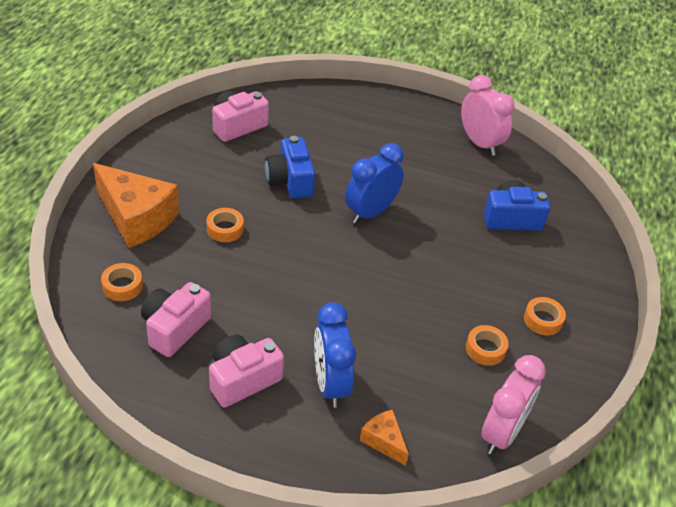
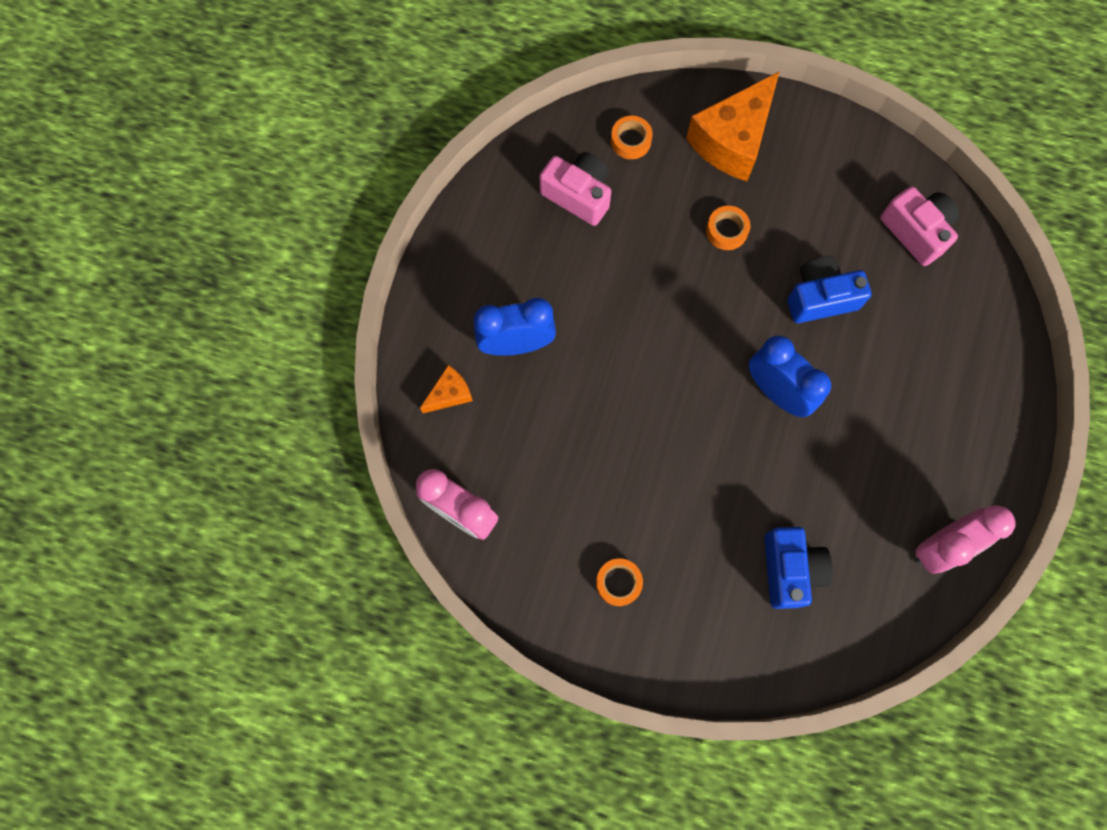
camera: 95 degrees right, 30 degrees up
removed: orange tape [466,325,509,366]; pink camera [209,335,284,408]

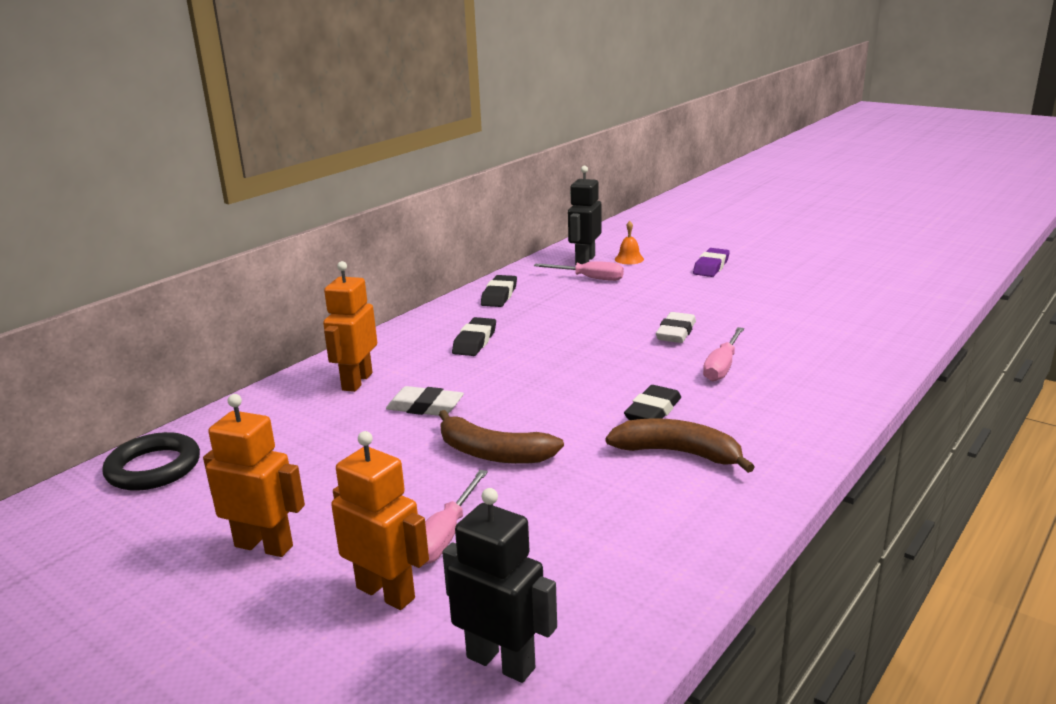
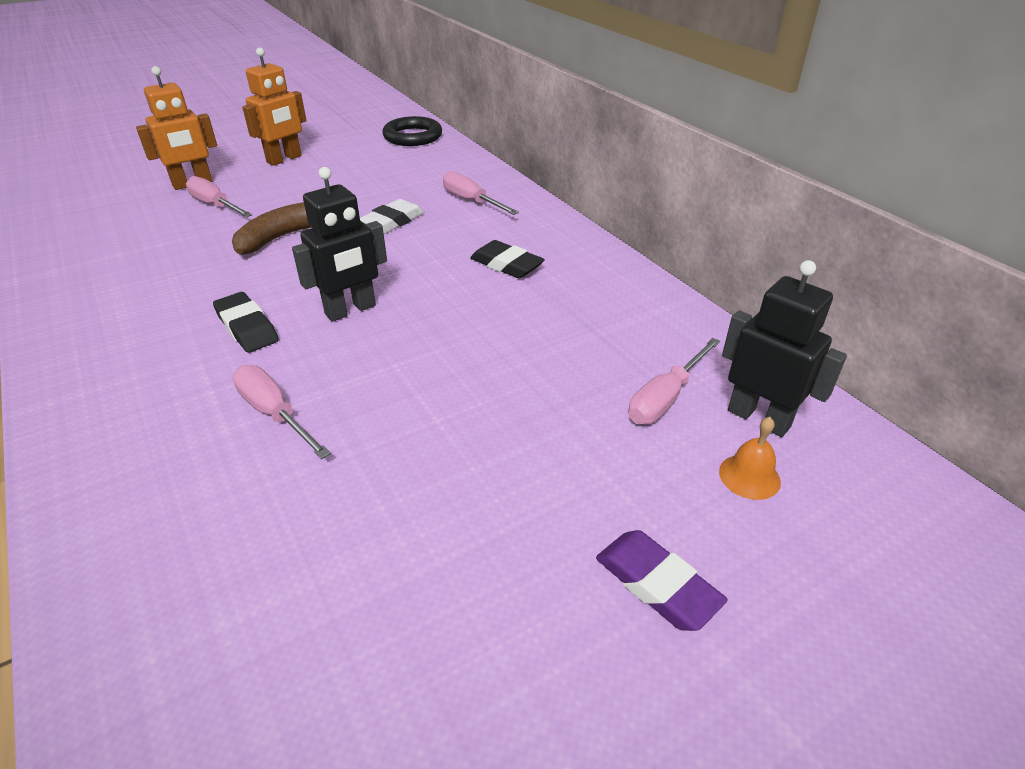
camera: 110 degrees right, 15 degrees up
removed: black eraser [481,275,517,307]; white eraser [656,312,696,343]; brown banana [606,418,755,473]
moved: black robot [442,488,557,683] to [292,167,387,322]
replaced: orange robot [323,261,377,392] to pink screwdriver [443,171,519,215]

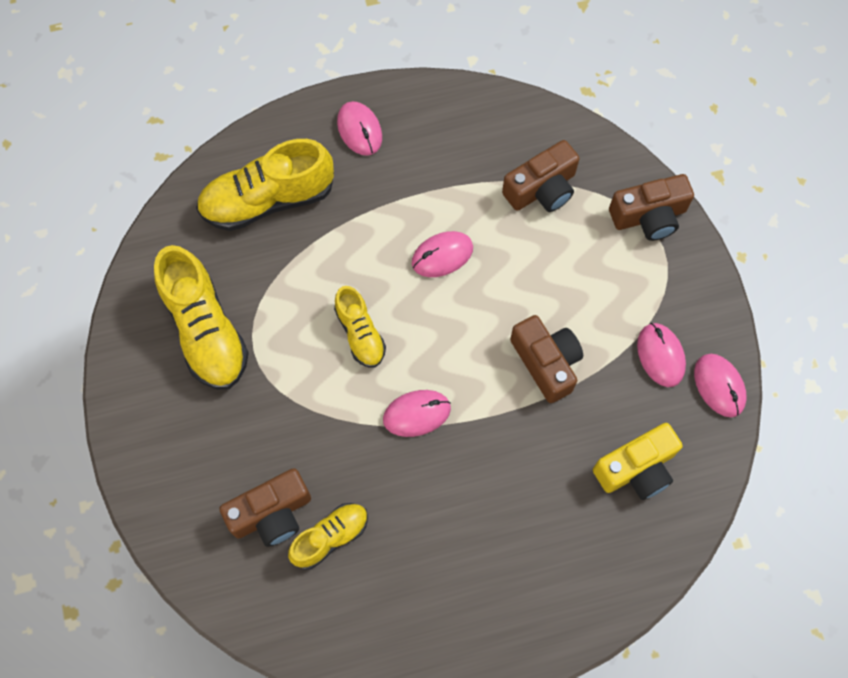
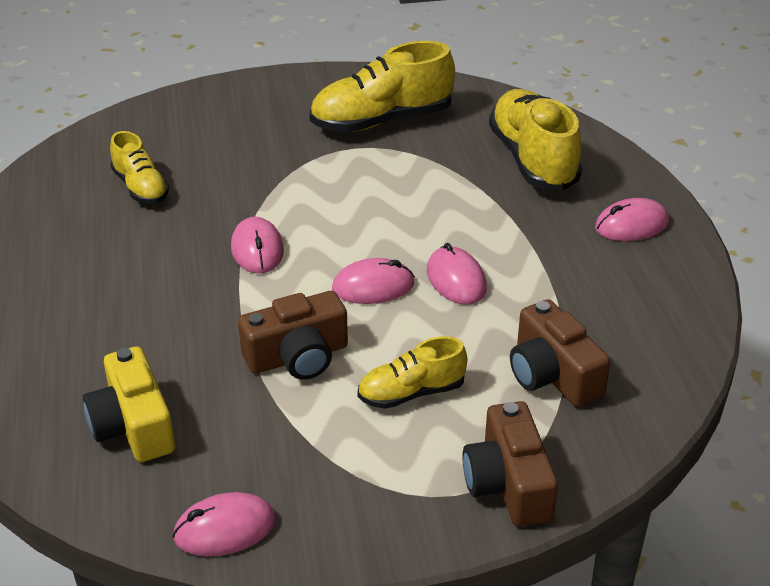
camera: 95 degrees right, 30 degrees down
removed: brown camera [219,468,311,547]
moved: yellow shoe [334,286,386,368] to [357,336,467,409]; pink mouse [637,323,686,387] to [332,258,415,304]

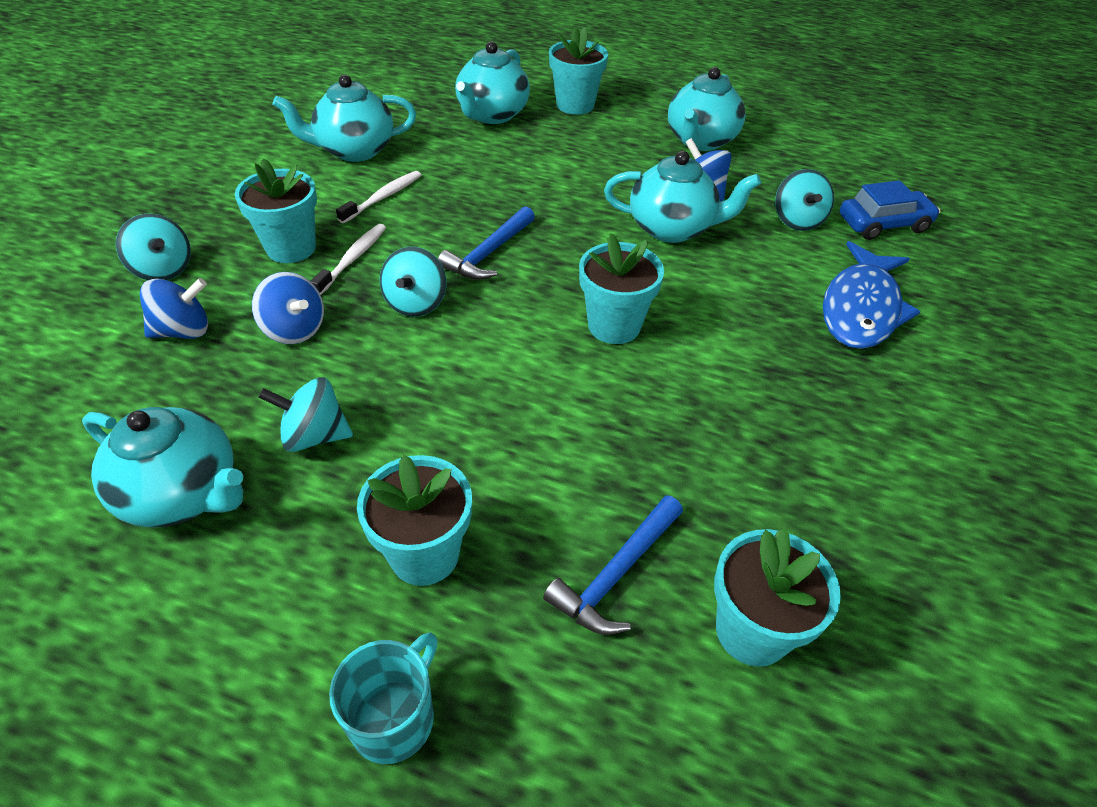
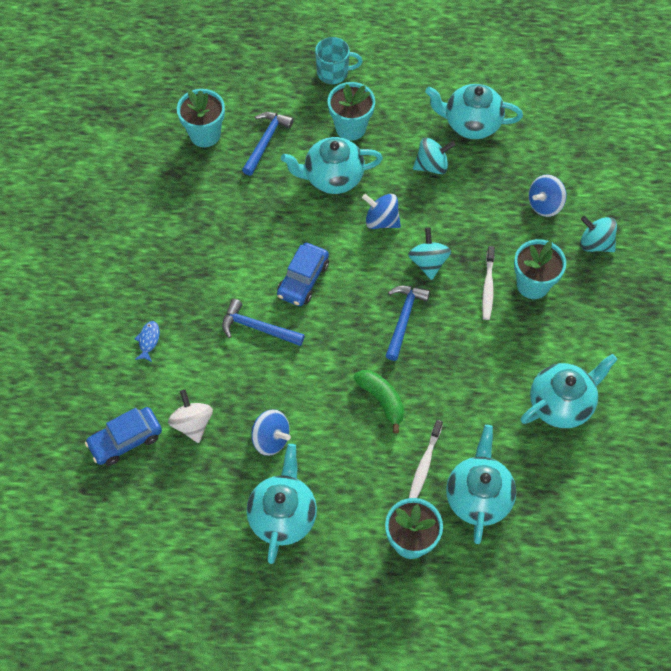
camera: 165 degrees right, 15 degrees up
added: blue hammer [222,299,305,346]; green banana [353,370,404,433]
moved: turquoise teapot [604,151,761,243] to [281,137,383,194]; white toothbrush [336,171,421,223] to [409,420,443,498]; blue spinning top [252,272,324,344] to [362,194,401,229]
replaced: turquoise flower pot [579,233,664,344] to blue car [277,243,329,306]
recoloured: turquoise spinning top [775,169,834,231] to white spinning top [168,389,213,443]
turned: turquoise mug [329,632,438,764] = [315,37,362,84] 105 degrees counterclockwise
resized: blue fish [823,241,920,349] = [135,321,160,362] x0.40

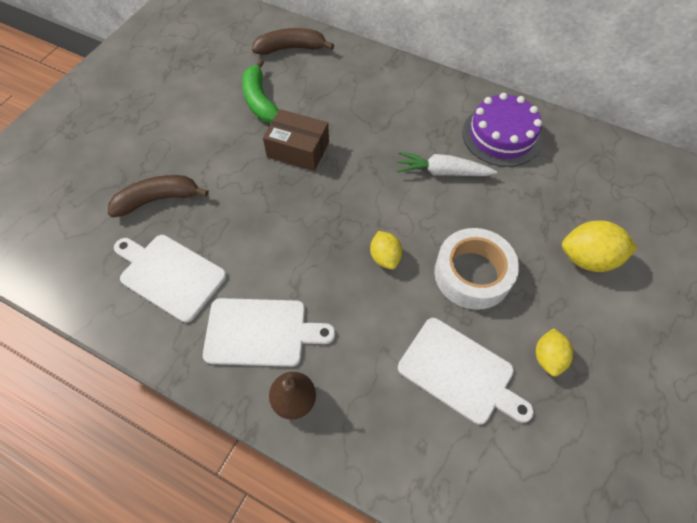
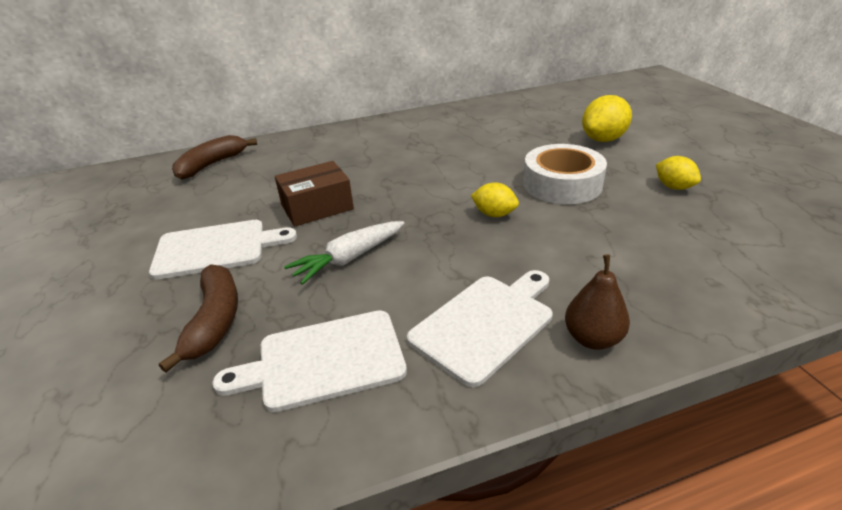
camera: 45 degrees left, 25 degrees down
removed: green banana [242,59,279,123]; purple cake [462,93,542,167]
moved: white carrot [397,152,497,176] to [284,221,405,285]; white cutting board [398,318,534,425] to [149,220,297,279]
turned: brown banana [108,175,209,217] = [159,264,238,372] 150 degrees clockwise

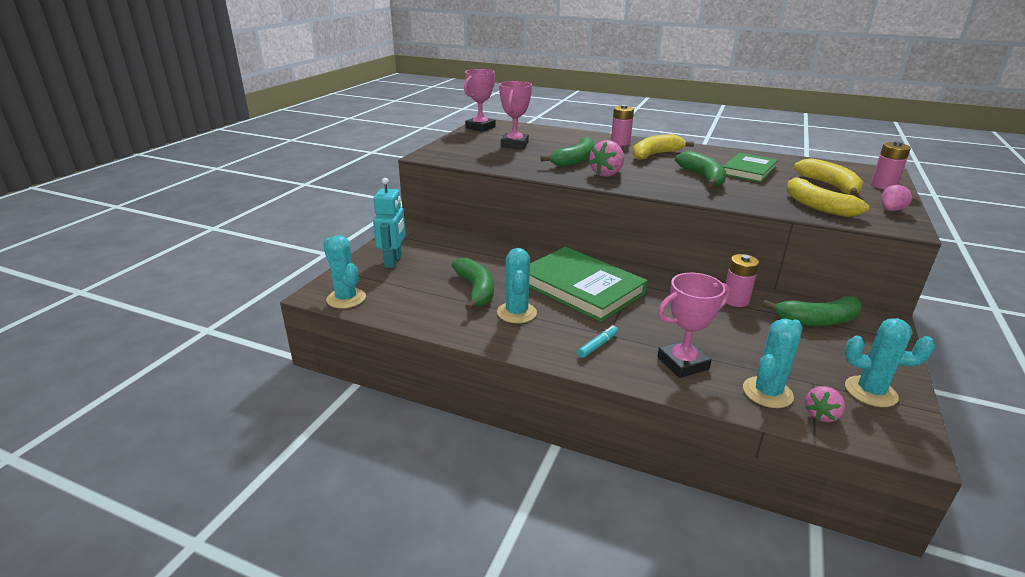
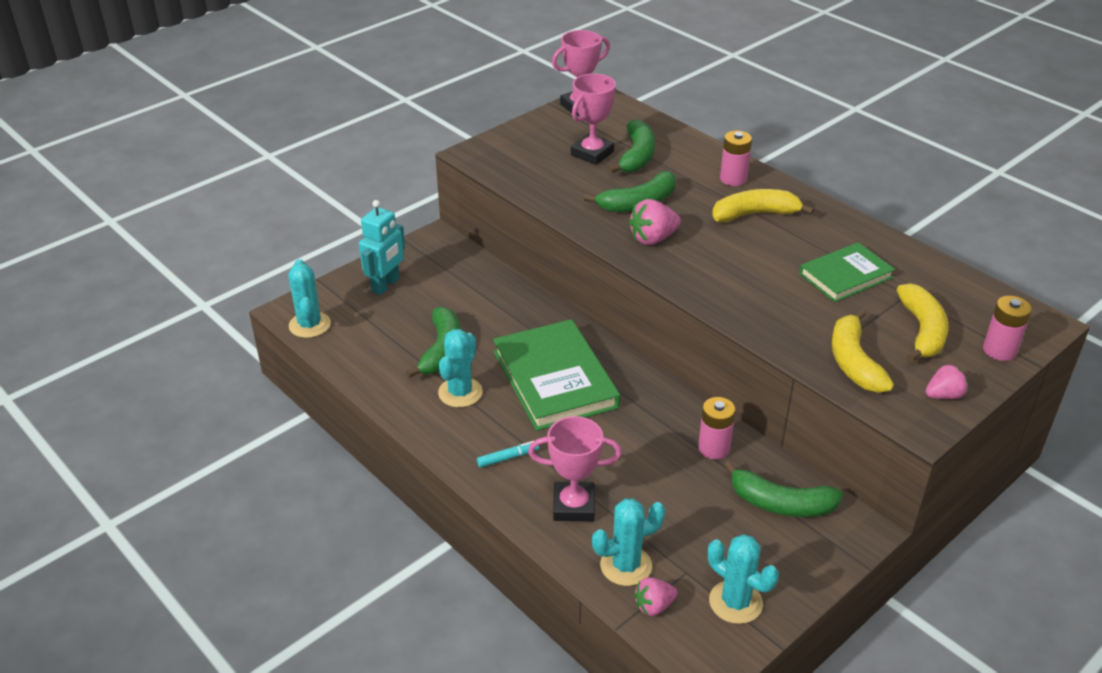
camera: 25 degrees right, 10 degrees up
moved: green banana [675,151,726,187] to [608,119,655,173]

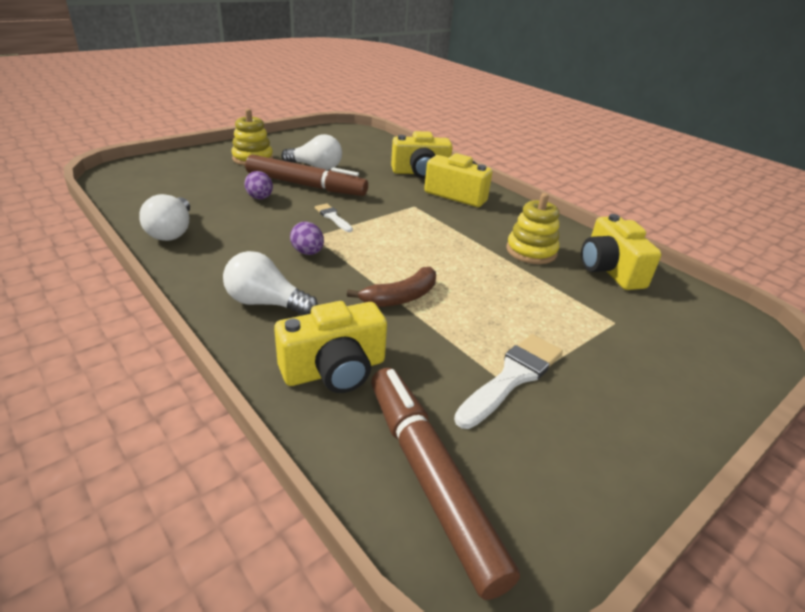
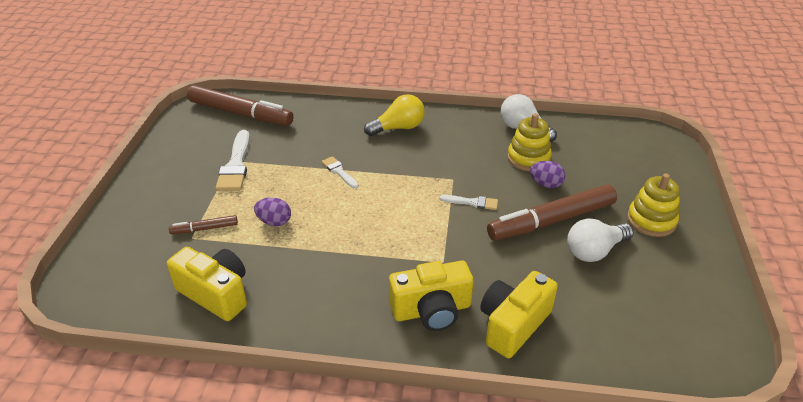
camera: 140 degrees right, 5 degrees up
removed: yellow camera [274,301,387,393]
added: brown marker [169,215,238,234]
moved: yellow stacking toy [506,193,559,264] to [507,113,552,171]; purple egg [290,222,324,255] to [254,197,291,226]
replaced: brown banana [347,267,436,307] to white brush [321,156,359,189]
recoloured: white light bulb [223,251,318,315] to yellow light bulb [364,94,425,136]

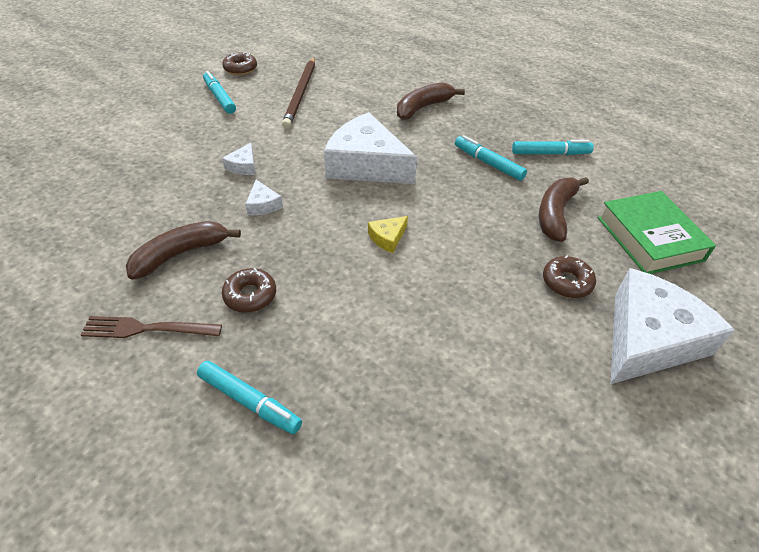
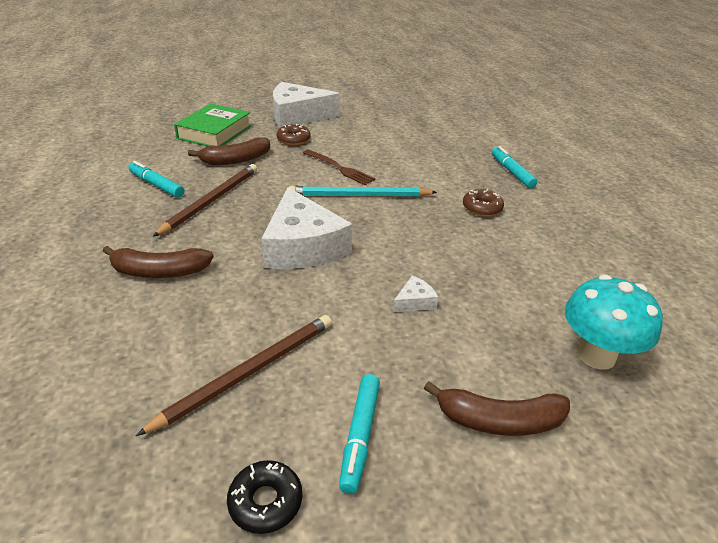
camera: 140 degrees left, 10 degrees down
removed: white cheese [245,180,283,215]
added: turquoise mushroom [564,274,663,370]
moved: brown banana [126,221,241,280] to [424,381,570,436]; brown fork [81,316,222,338] to [303,149,375,185]
replaced: turquoise marker [455,135,527,181] to brown pencil [153,164,257,237]; yellow cheese [368,216,408,253] to turquoise pencil [289,186,437,197]
recoloured: brown donut [222,52,257,75] to black donut [227,460,302,534]

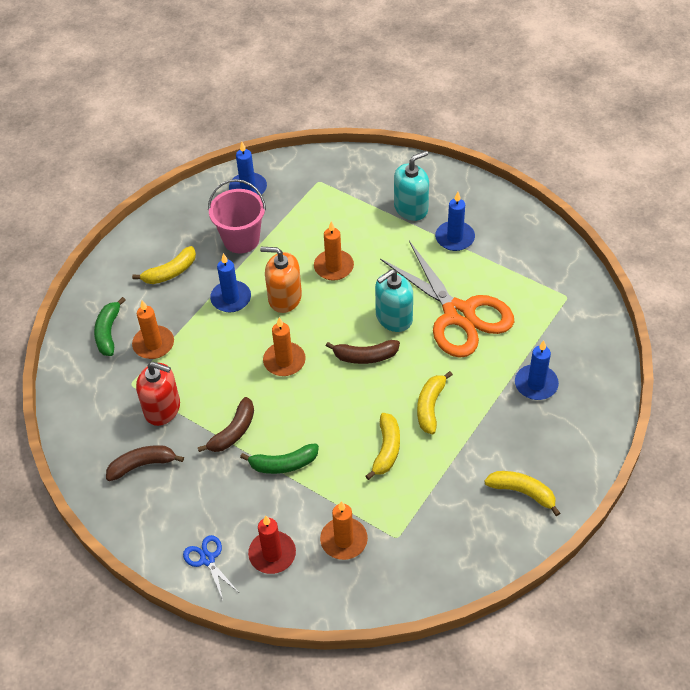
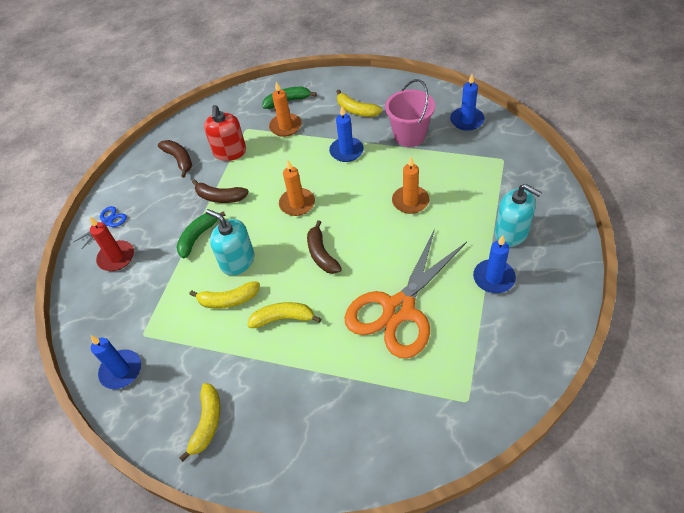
camera: 75 degrees right, 0 degrees up
removed: orange soap dispenser [260,247,302,313]; orange candle [320,501,368,560]
moved: turquoise soap dispenser [375,269,413,332] to [206,209,254,276]; blue candle [515,341,559,400] to [91,335,141,389]
turned: green banana [240,443,319,474] = [176,211,226,258] 60 degrees clockwise

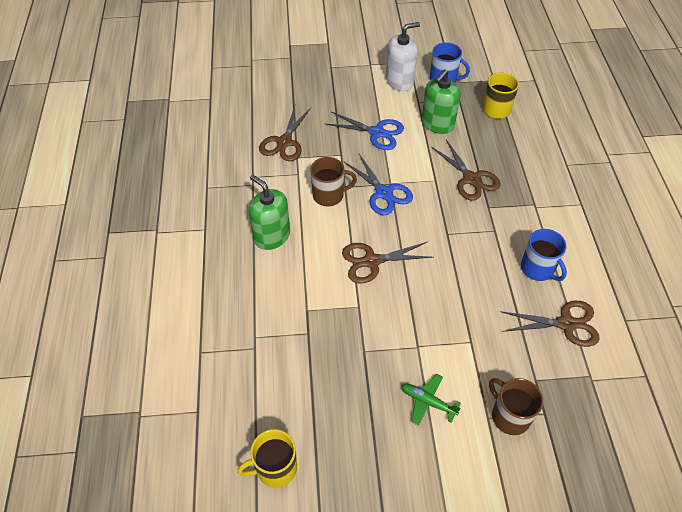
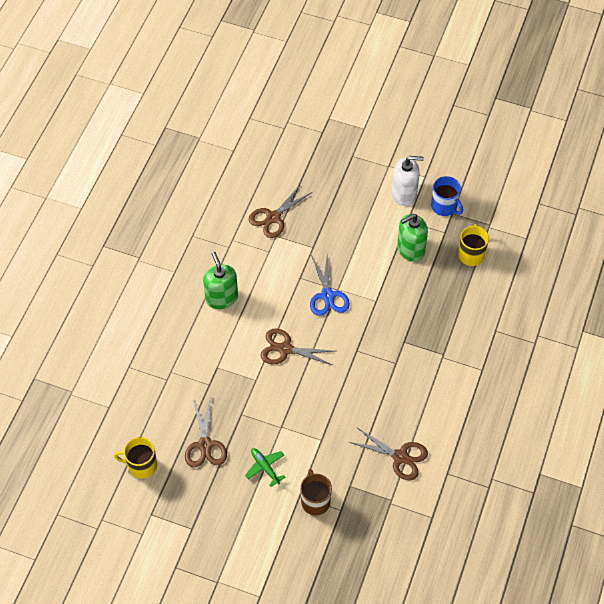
camera: 25 degrees right, 5 degrees up
removed: blue scissors [326,112,404,150]; brown mug [310,157,357,206]; blue mug [521,229,567,281]
moved: brown scissors [432,139,500,201] to [185,396,227,467]

